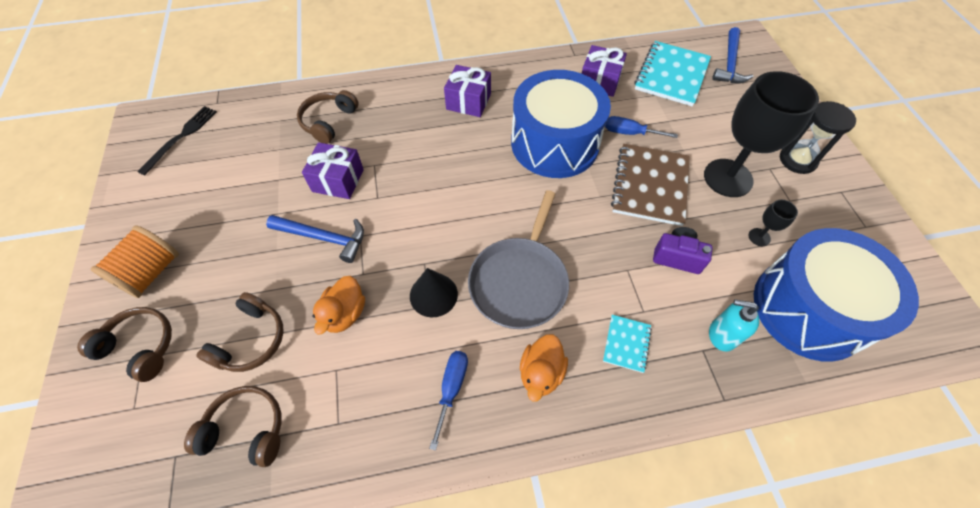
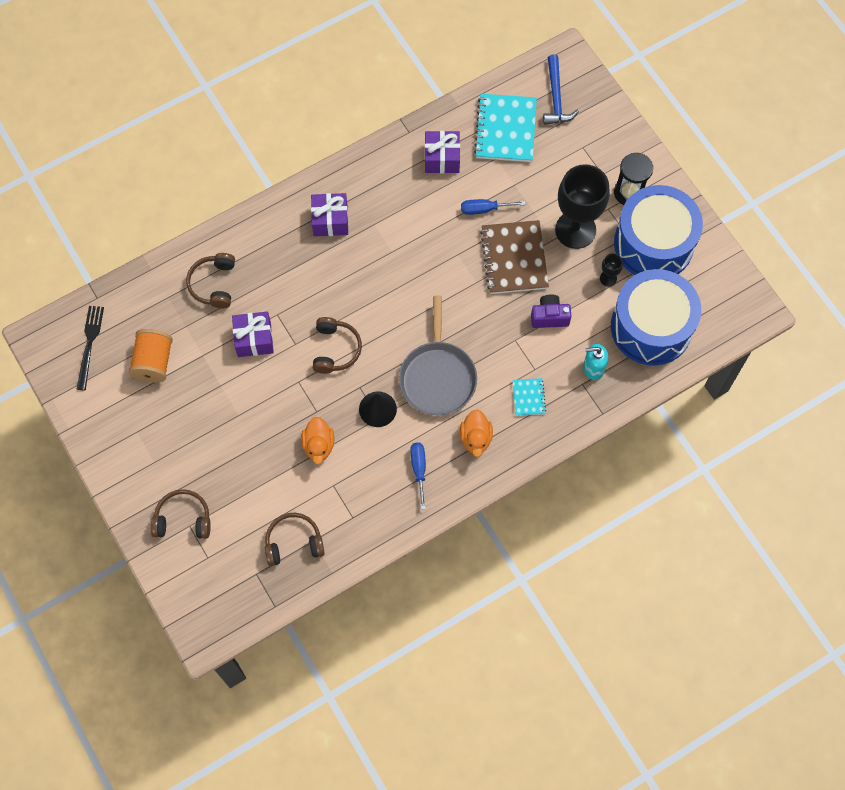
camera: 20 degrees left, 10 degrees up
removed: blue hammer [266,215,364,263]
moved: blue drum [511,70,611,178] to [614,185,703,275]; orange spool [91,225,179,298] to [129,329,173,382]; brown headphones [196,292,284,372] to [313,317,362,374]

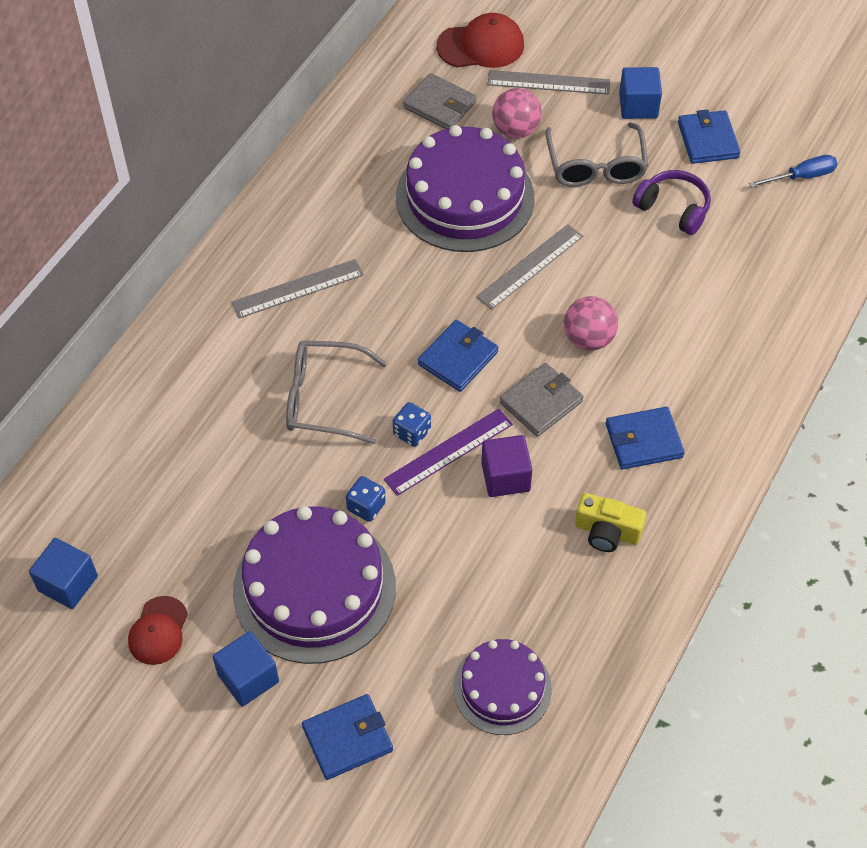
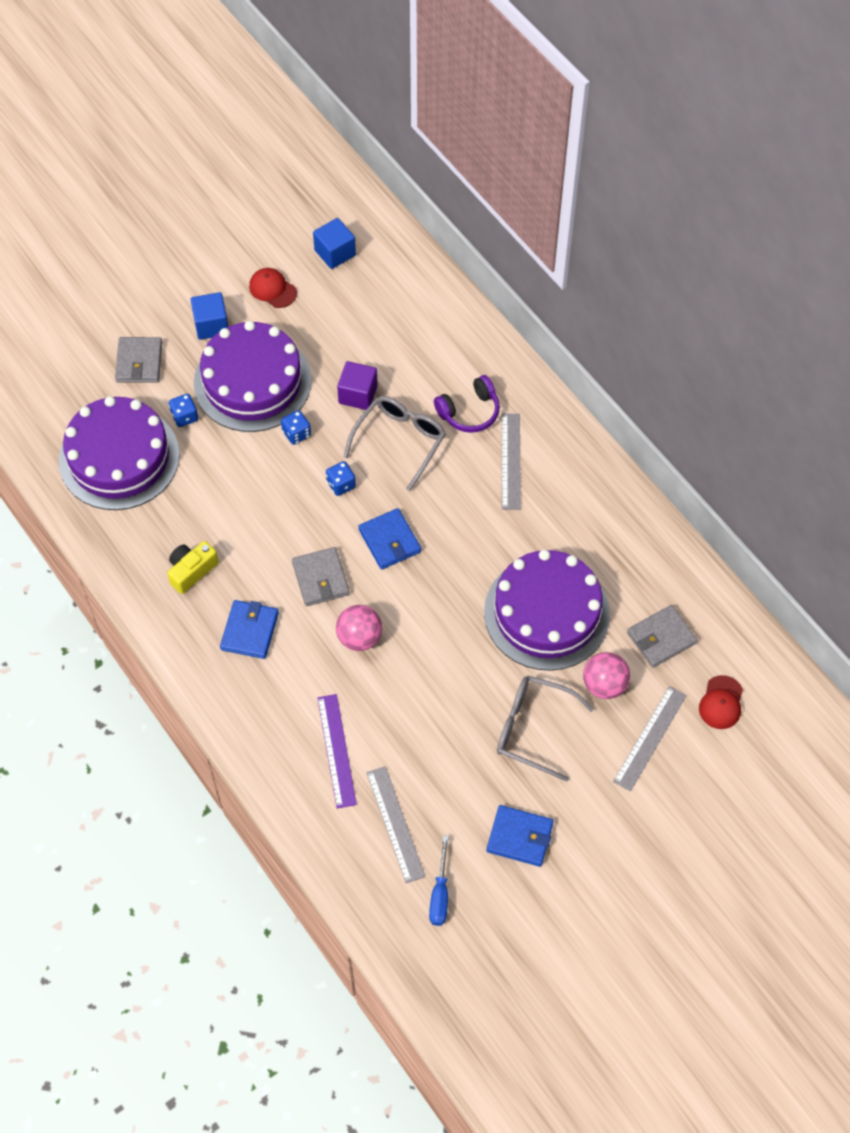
camera: 115 degrees right, 5 degrees up
removed: blue cube [619,67,662,119]
added: blue dice [169,394,198,427]
moved: purple headphones [632,170,711,235] to [434,375,500,433]; grey ruler [476,224,583,310] to [366,766,425,883]; purple ruler [384,409,513,496] to [317,694,357,808]; purple cube [481,435,533,497] to [337,361,378,410]
recoloured: blue wallet [302,694,393,780] to grey wallet [115,337,162,382]
resized: red cap [436,13,524,68] = [699,675,743,729] x0.66; purple cake [453,639,552,735] = [59,396,180,510] x1.71

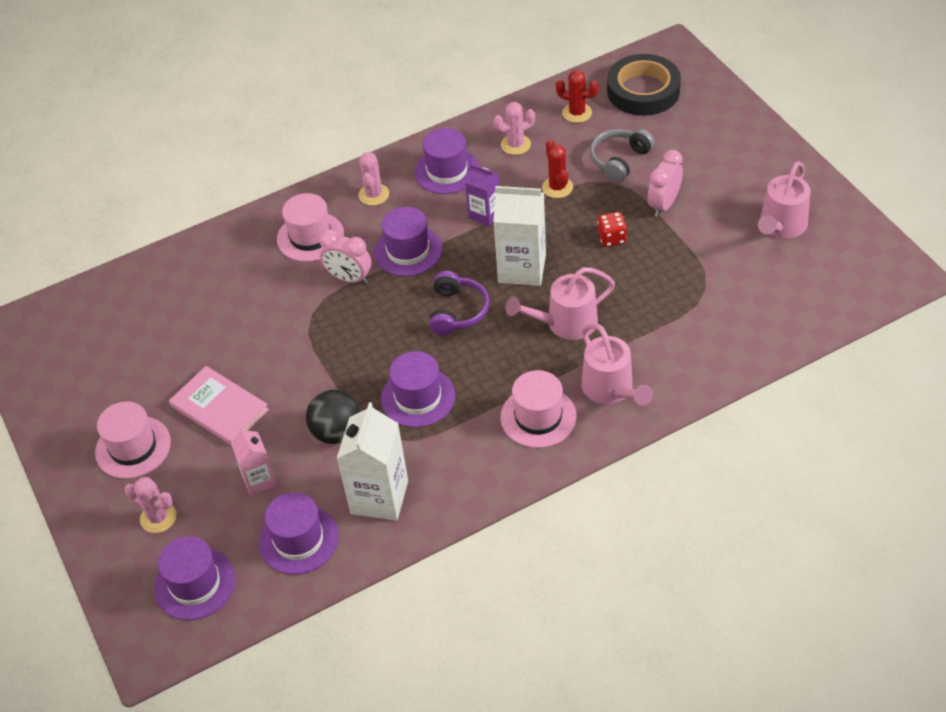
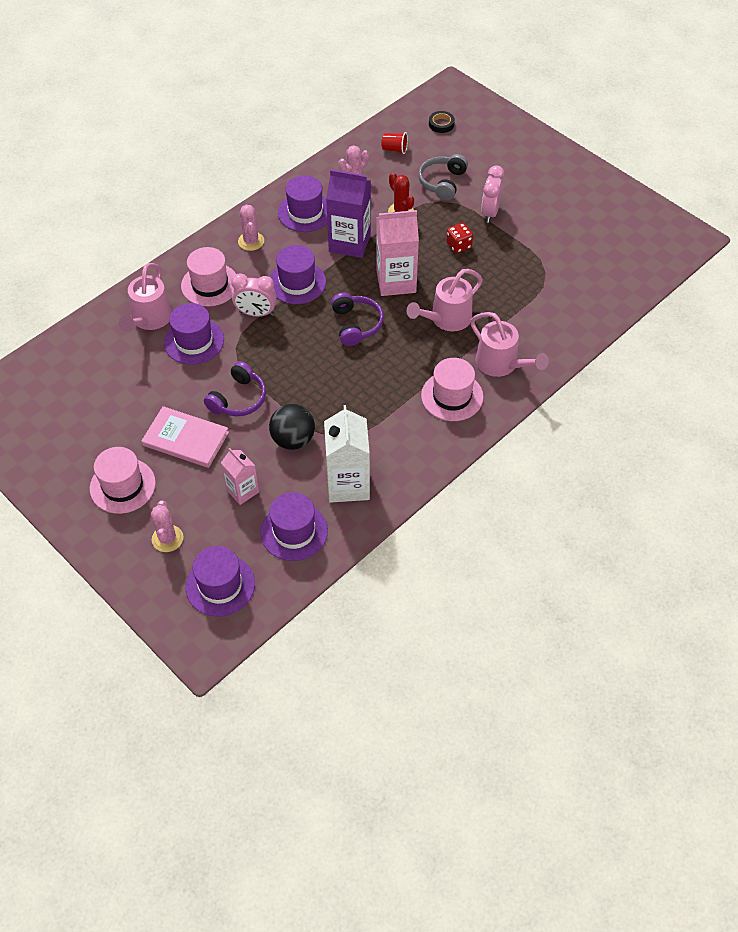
camera: 20 degrees left, 5 degrees up
added: purple headphones [204,361,266,416]
moved: pink watering can [758,161,810,239] to [119,263,172,332]; purple hat [381,351,455,428] to [164,303,224,365]
replaced: red cactus [556,70,599,123] to red cup [381,132,408,154]
recoloured: white carton [493,186,546,286] to pink carton [376,210,419,296]
turned: pink cactus [125,477,177,533] = [151,501,184,552] 75 degrees clockwise
resized: black tape [607,54,681,116] = [429,111,455,133] x0.43; purple carton [465,164,500,226] = [326,170,371,258] x1.70

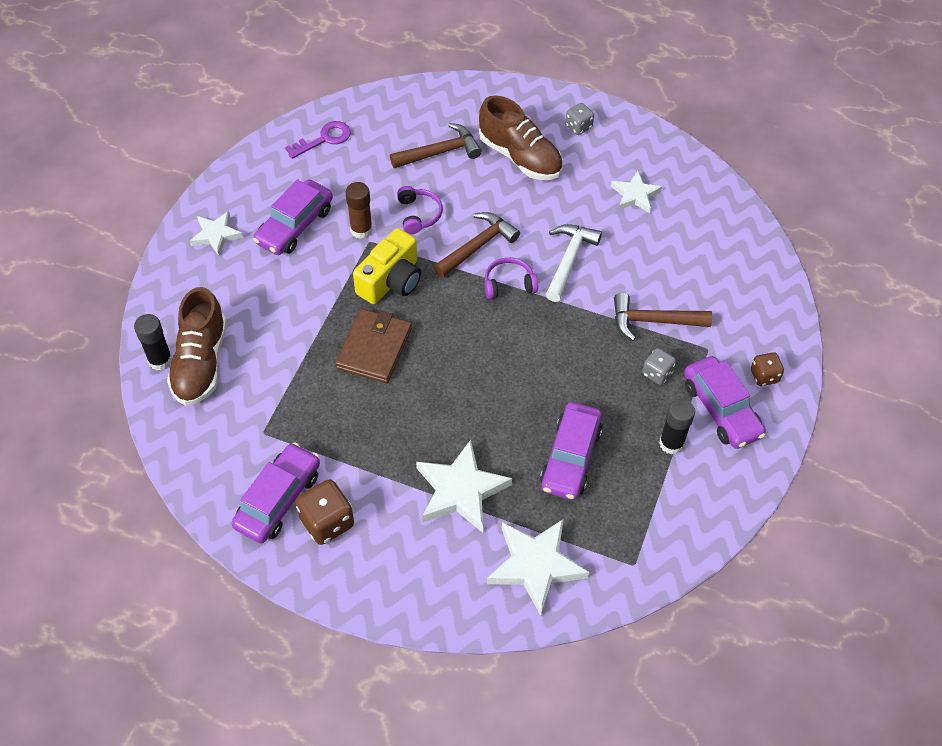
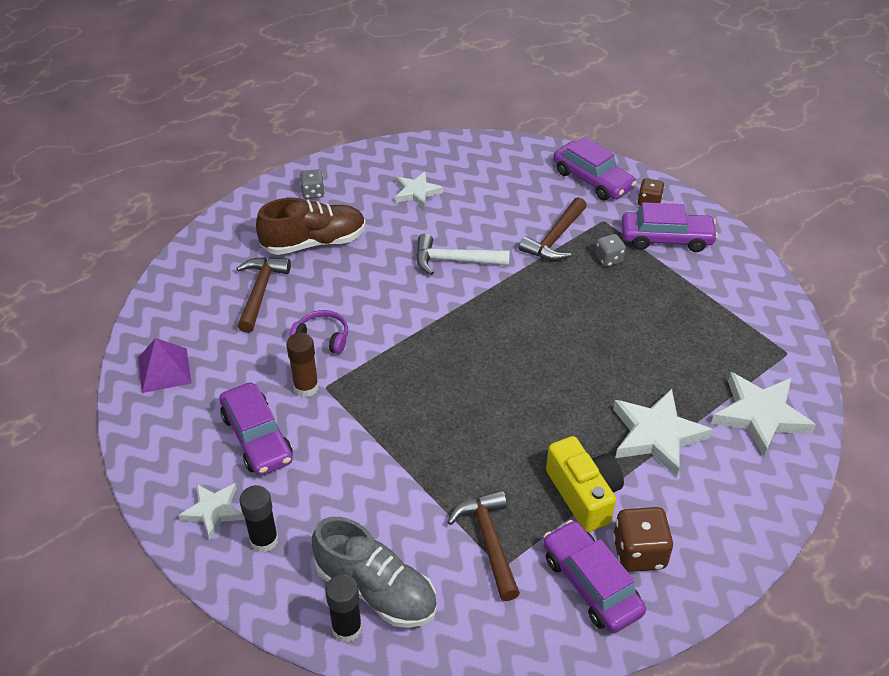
camera: 60 degrees left, 10 degrees down
removed: purple headphones [485,257,538,299]; brown wallet [335,309,412,383]
moved: brown hammer [434,212,520,278] to [448,490,520,601]; yellow camera [353,228,421,304] to [546,436,624,532]; black glue stick [659,399,695,455] to [239,485,278,552]; purple car [540,402,603,500] to [553,137,637,200]
replaced: purple key [285,121,351,159] to purple pyramid [138,338,192,393]
recoloured: brown shoe [167,287,227,406] to grey shoe [312,517,437,628]
turned: white hammer [545,224,602,302] = [416,234,510,275] 45 degrees counterclockwise

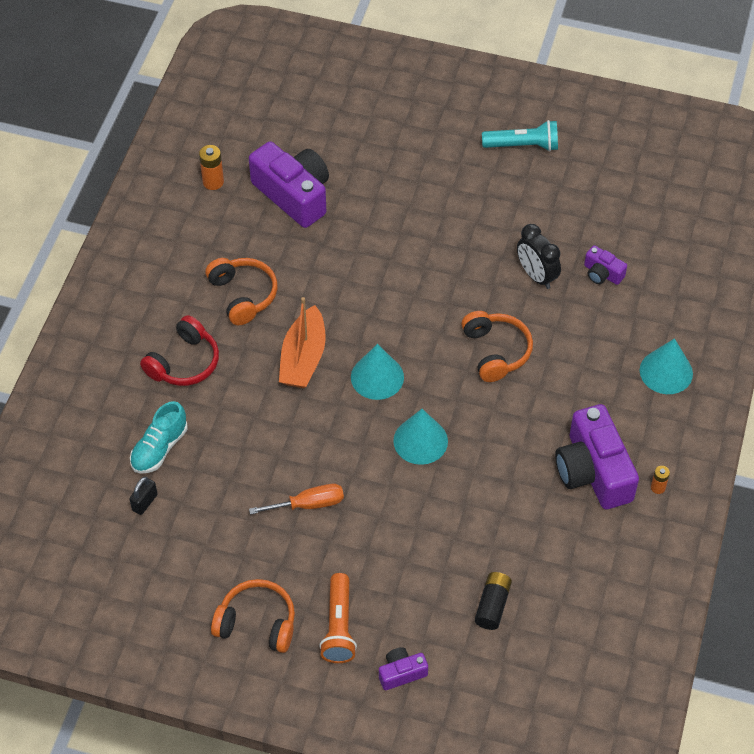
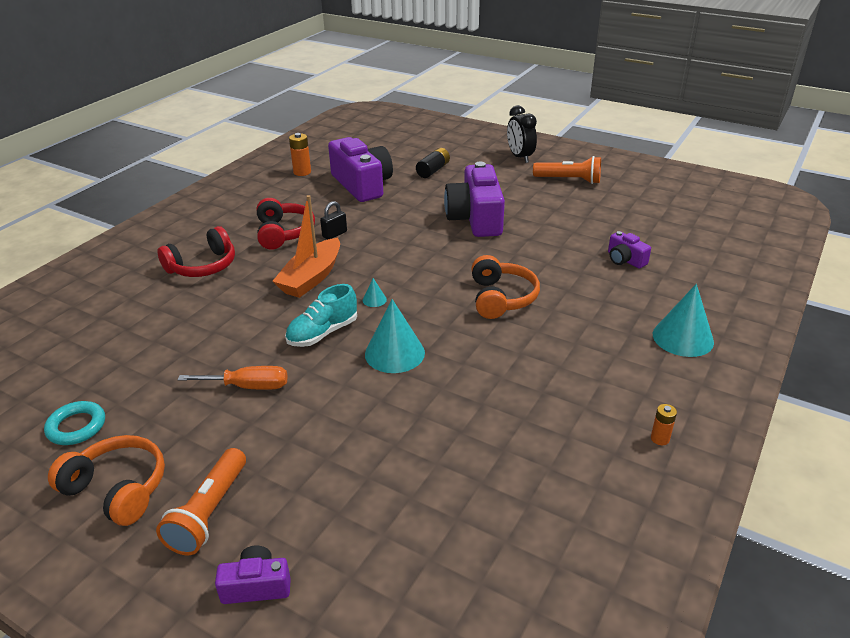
camera: 15 degrees right, 20 degrees down
added: turquoise ring [44,401,105,445]
moved: black clock [517,224,561,289] to [507,105,537,163]; turquoise shoe [130,401,188,474] to [285,284,357,347]; purple camera [555,404,639,509] to [444,162,505,237]; black padlock [129,477,158,515] to [320,201,347,240]; black battery [475,572,512,630] to [416,148,450,178]
recoloured: turquoise flashlight [482,120,558,151] to orange flashlight [533,156,601,184]; orange headphones [205,258,278,325] to red headphones [257,198,315,250]
resized: turquoise cone [351,344,404,400] = [363,278,387,307] x0.44

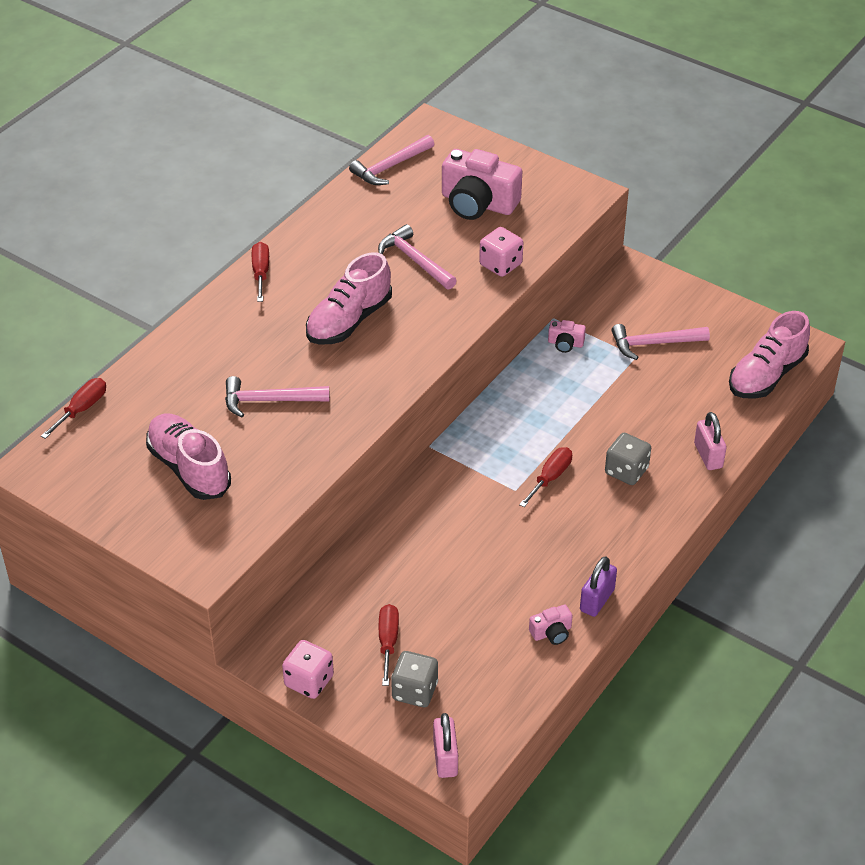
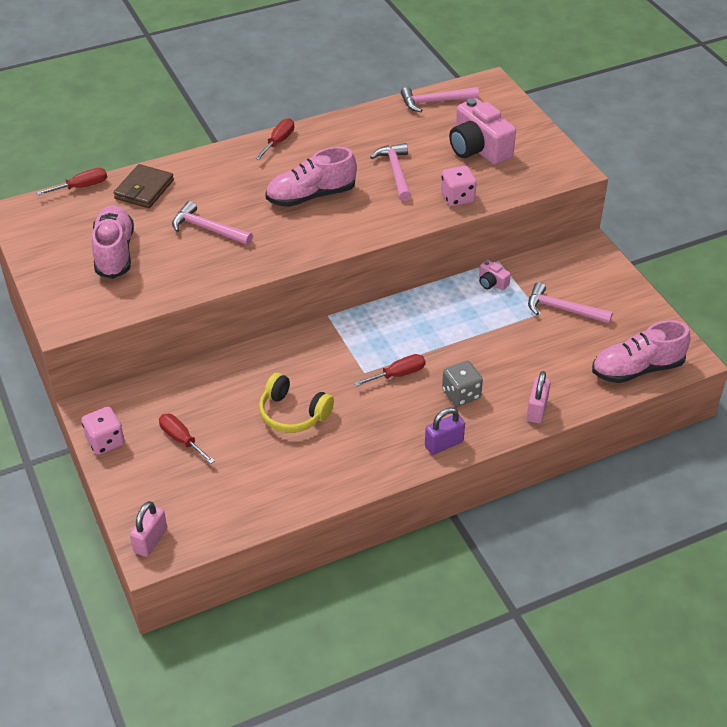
camera: 30 degrees right, 0 degrees up
removed: pink camera [529,604,572,645]; grey dice [391,651,438,707]
added: brown wallet [114,164,174,208]; yellow headphones [259,373,334,433]
moved: purple padlock [580,556,617,617] to [425,407,465,455]
turned: red screwdriver [379,604,399,686] = [159,414,215,464] 75 degrees counterclockwise

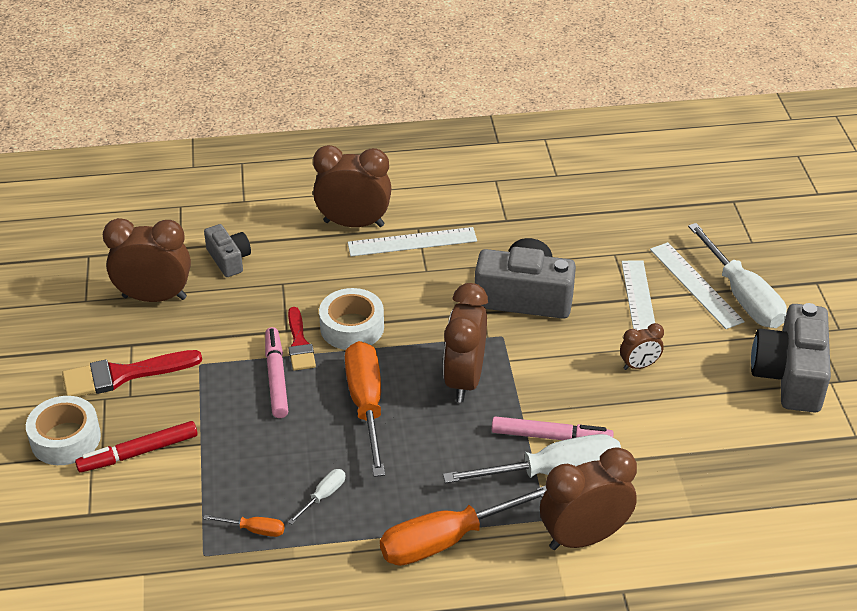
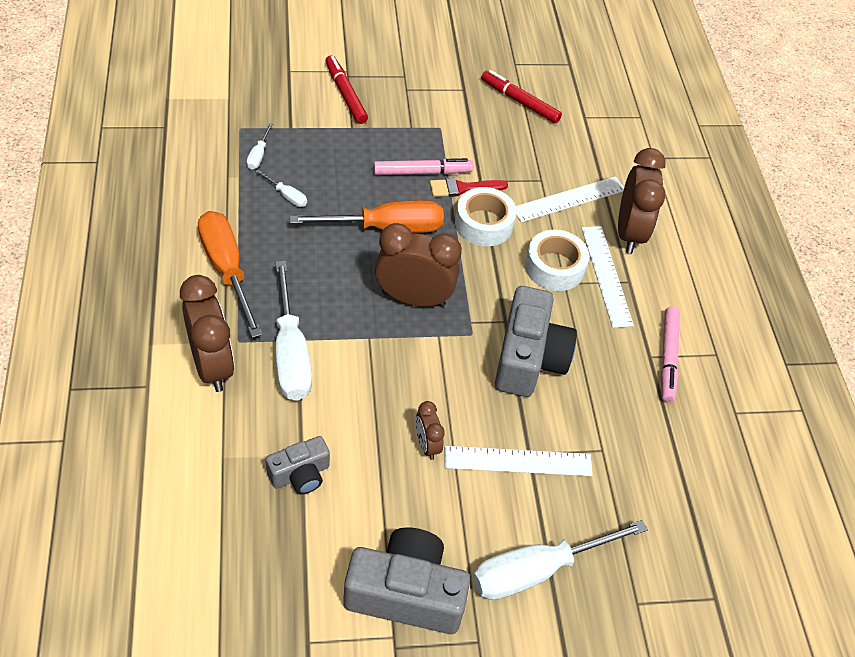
camera: 85 degrees right, 10 degrees up
removed: red brush [62,350,202,397]
moved: grey camera [204,224,251,277] to [266,436,330,495]; white ruler [650,242,745,329] to [516,176,624,222]; white tape [26,396,101,465] to [525,230,589,291]; pink marker [491,416,614,440] to [661,306,680,402]
replaced: brown clock [103,218,191,302] to red marker [481,70,562,123]
recoloured: orange screwdriver [203,515,285,537] to white screwdriver [247,123,273,170]

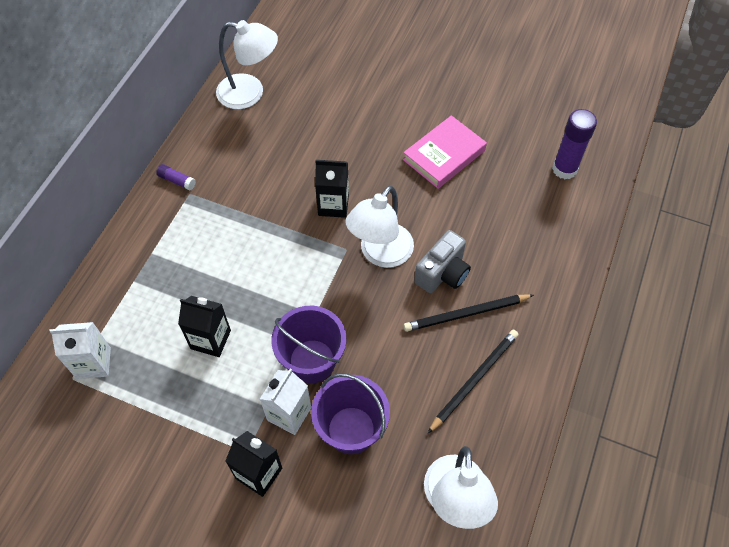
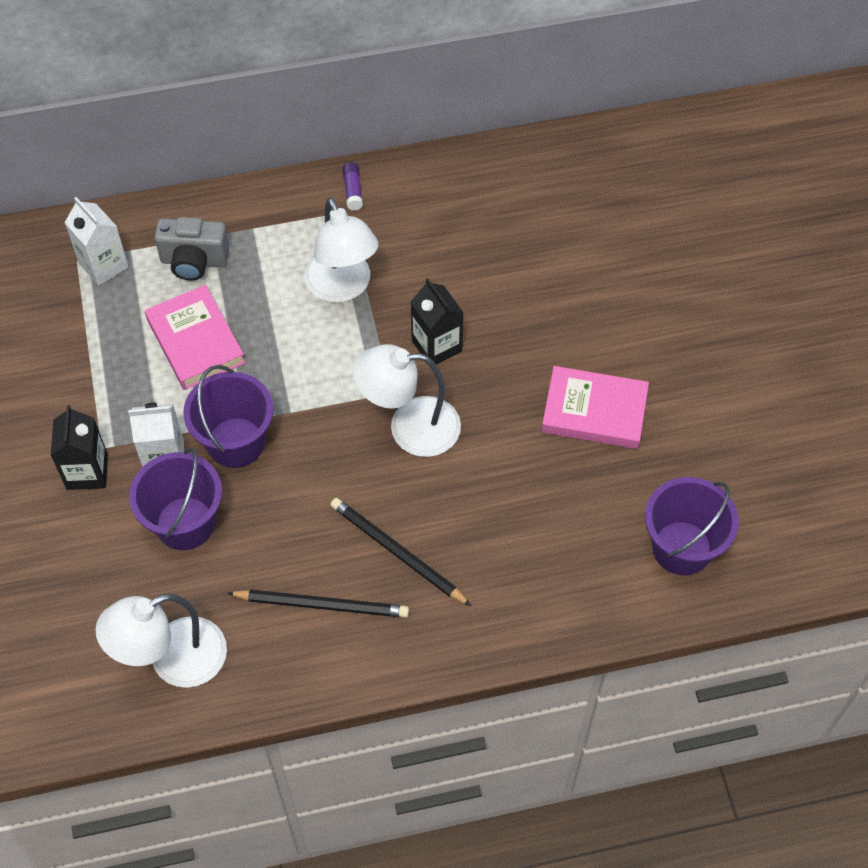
camera: 55 degrees right, 0 degrees up
moved: white lamp [216,20,278,109] to [304,197,378,303]; grey camera [414,230,471,293] to [155,217,229,281]
replaced: purple glue stick [552,109,597,179] to purple bucket [645,477,739,575]; black carton [178,296,231,357] to pink book [145,285,246,390]

